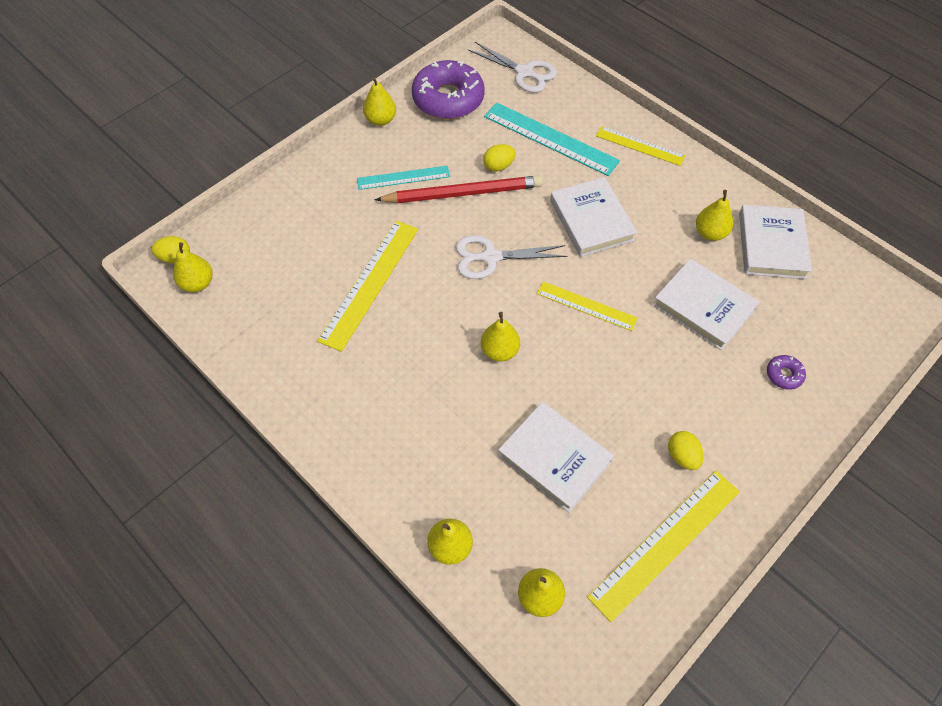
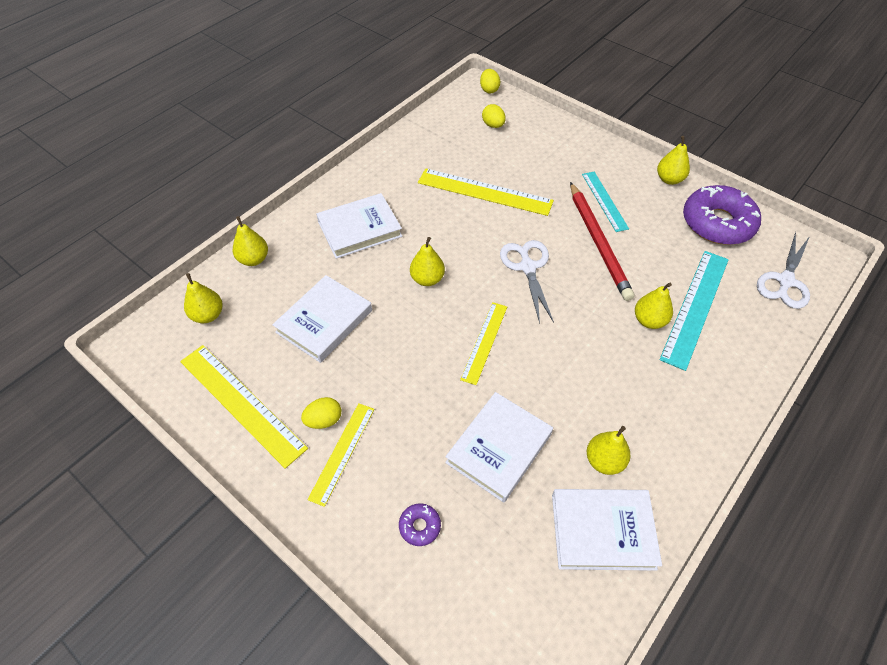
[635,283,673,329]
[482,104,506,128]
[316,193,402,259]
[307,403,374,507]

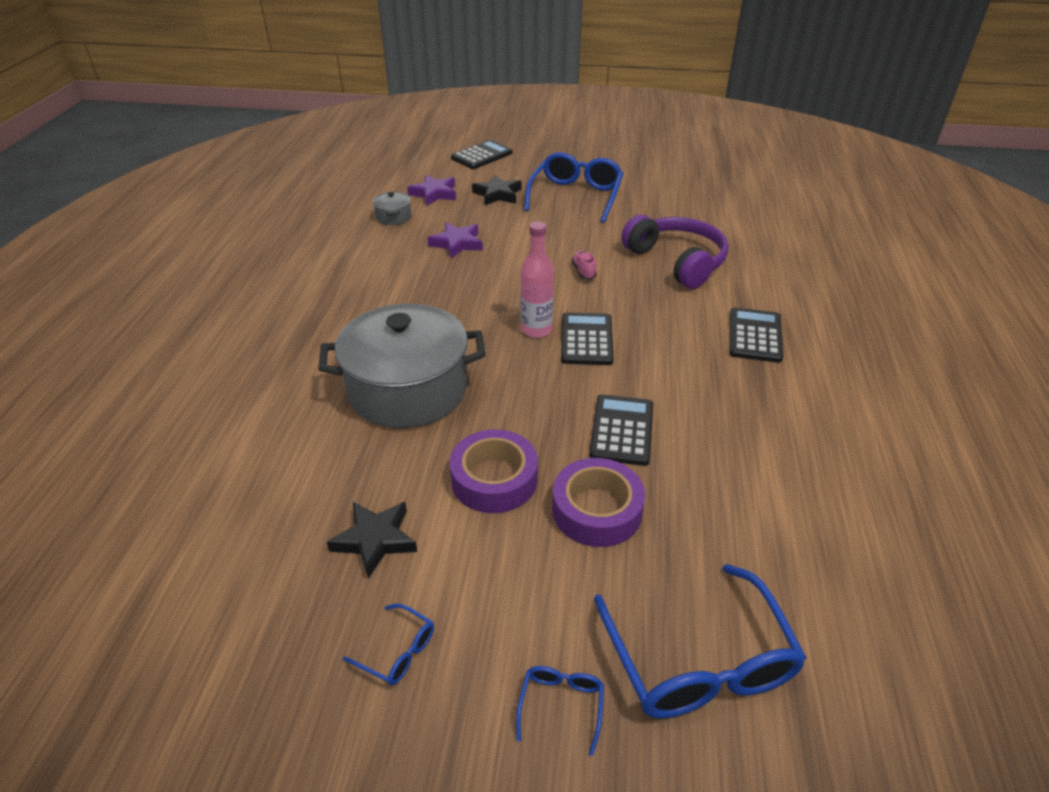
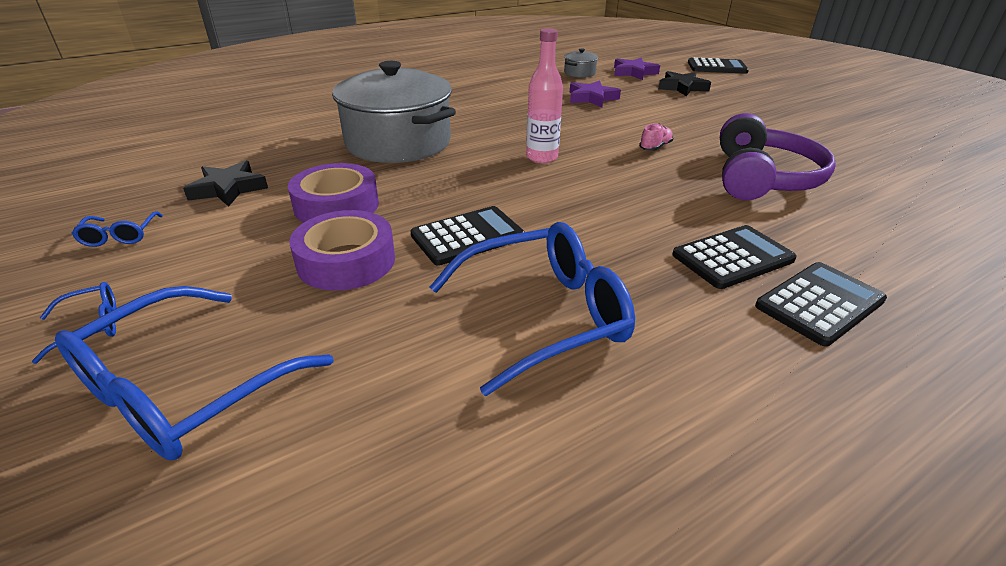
[430,222,635,396]
[755,262,887,347]

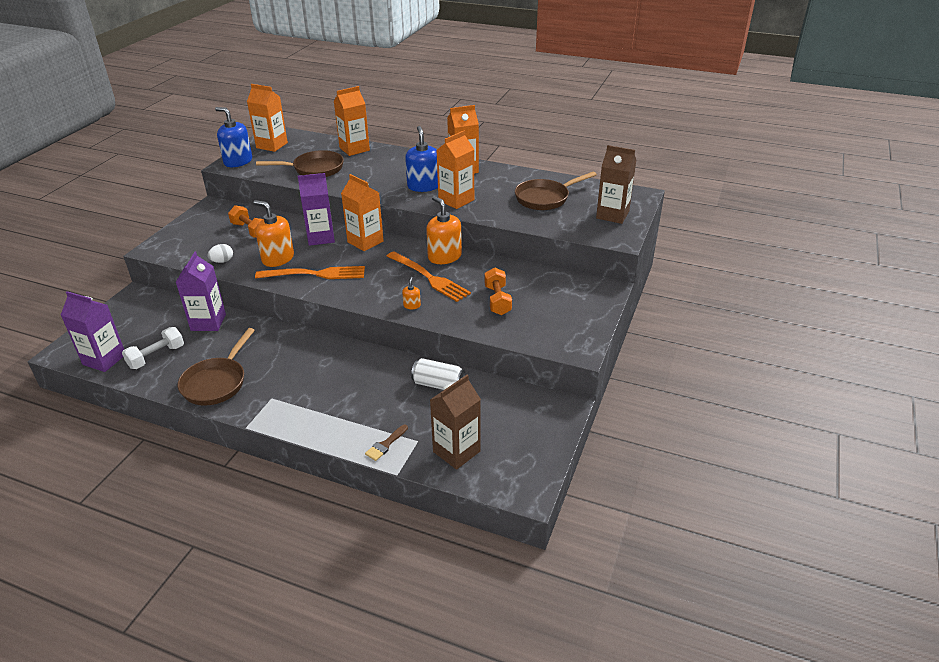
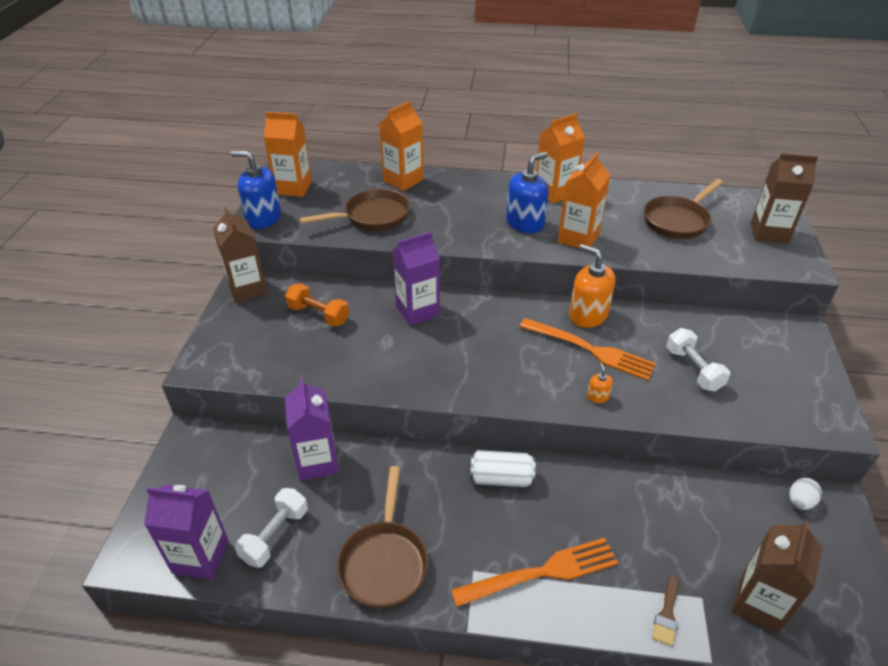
[254,200,294,267] (first image)
[341,174,384,251] (first image)
[213,207,268,303]
[789,478,822,510]
[451,538,618,607]
[470,450,535,487]
[667,328,730,391]
[506,152,549,233]

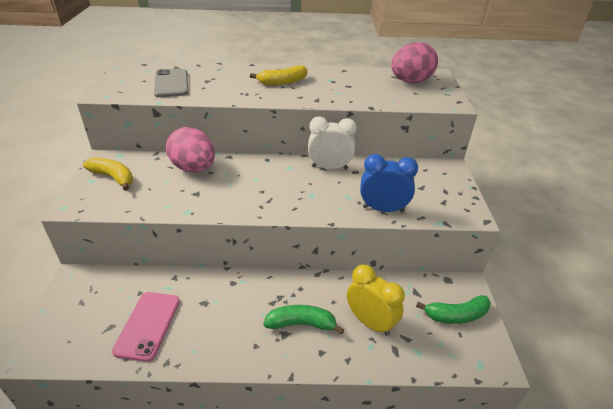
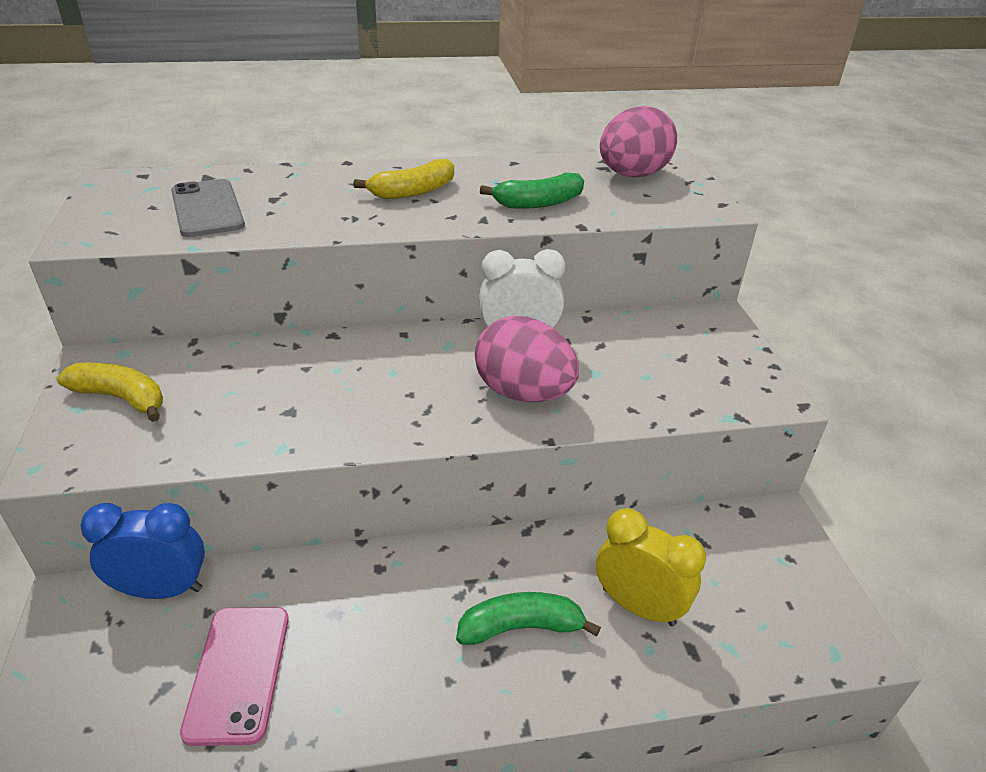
[475,316,579,402]
[80,503,205,599]
[480,173,584,209]

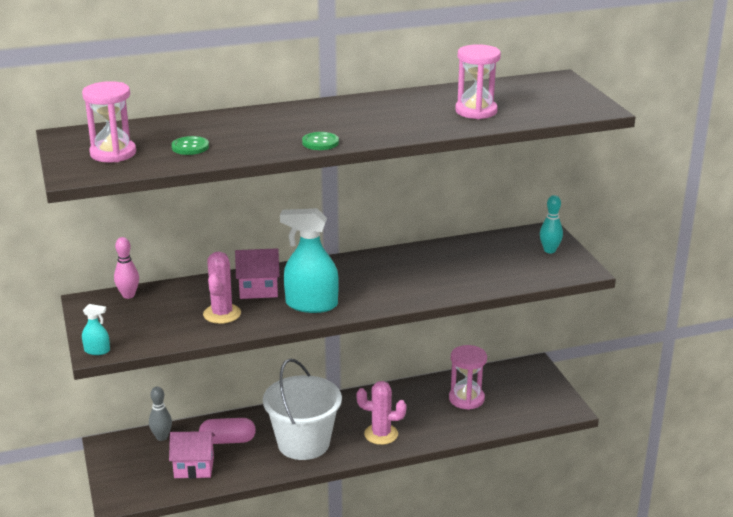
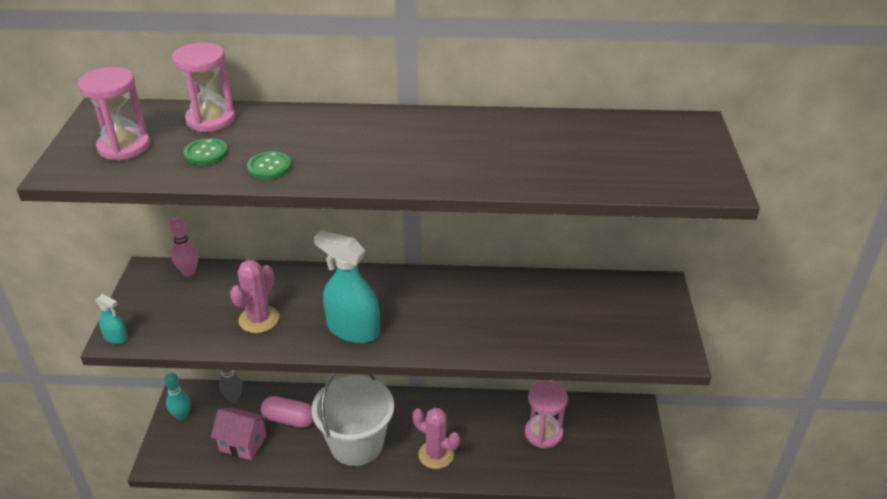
[235,248,280,299] (first image)
[247,151,291,180]
[172,42,235,132]
[164,373,190,420]

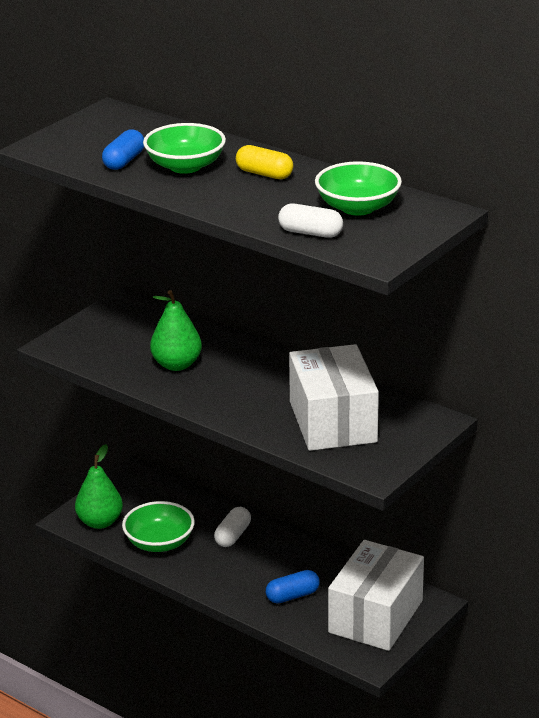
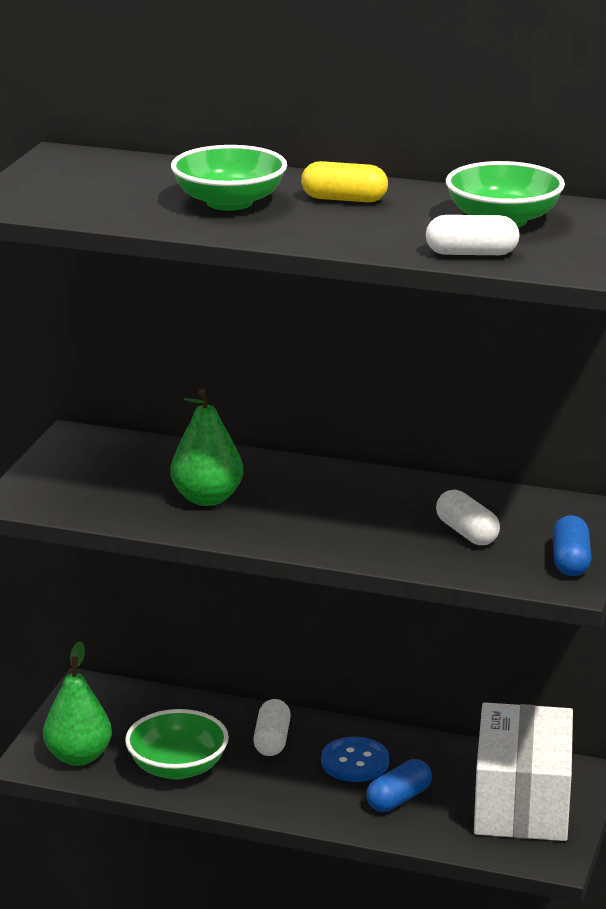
[321,737,389,782]
[552,515,592,576]
[436,490,500,545]

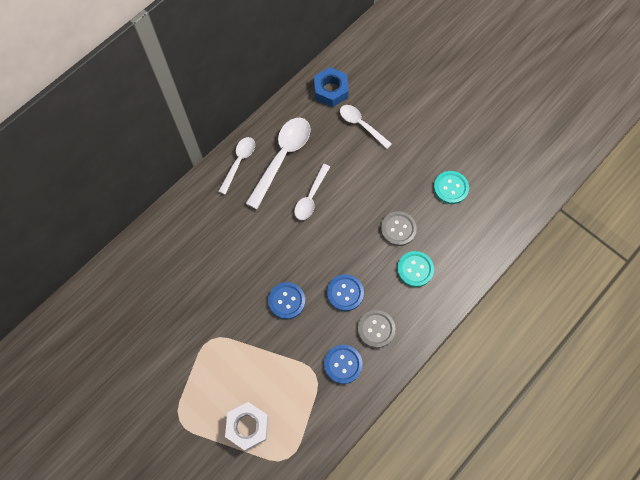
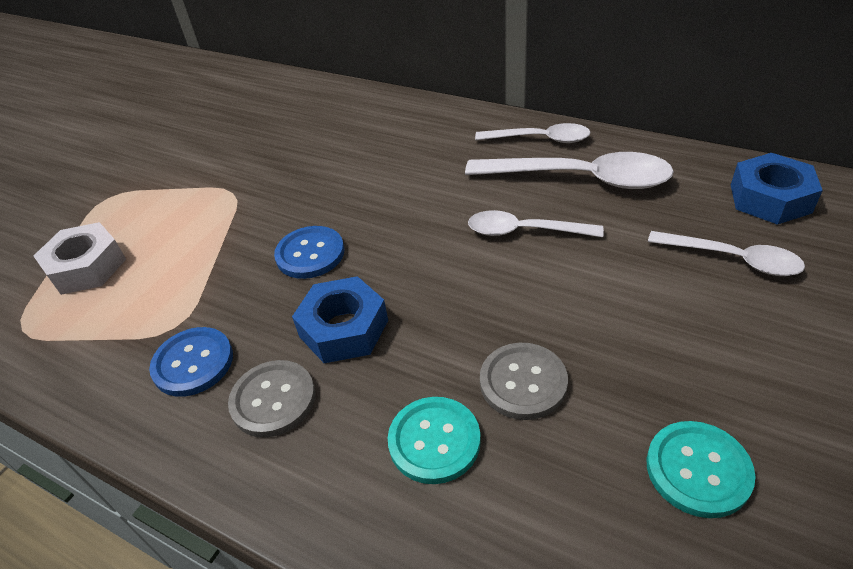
[292,276,388,363]
[648,231,805,276]

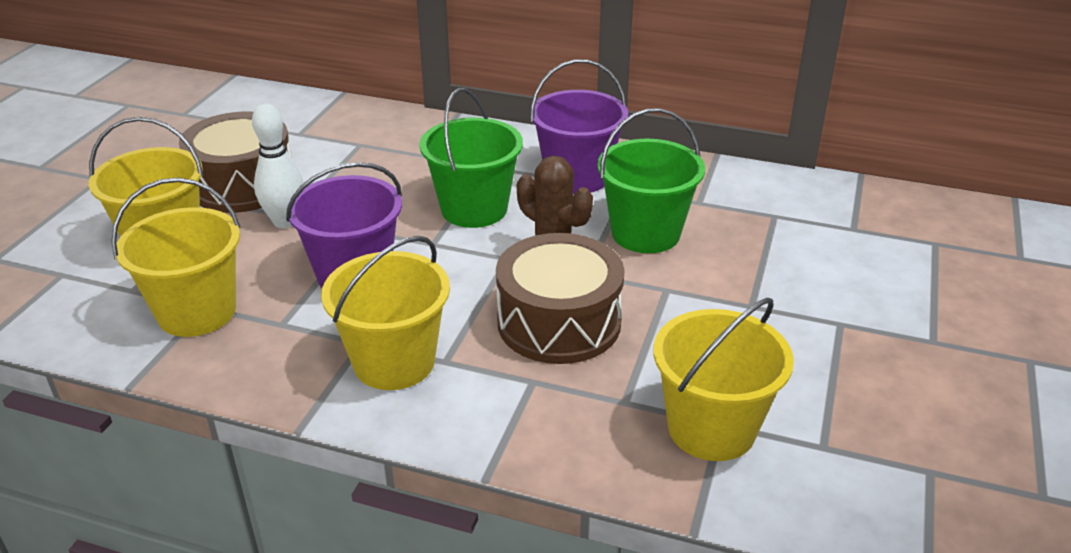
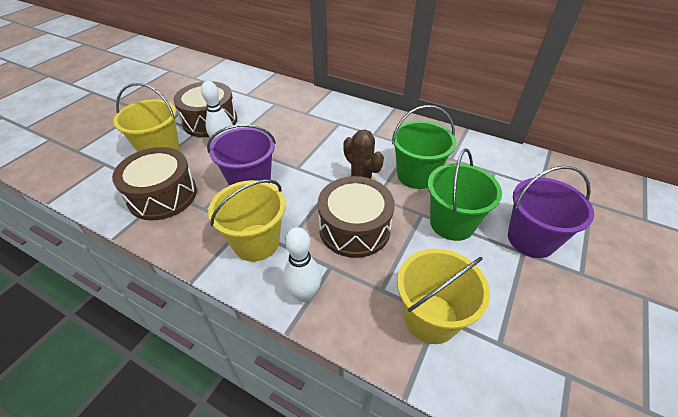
[283,227,321,302]
[428,149,502,241]
[508,166,594,258]
[112,147,197,220]

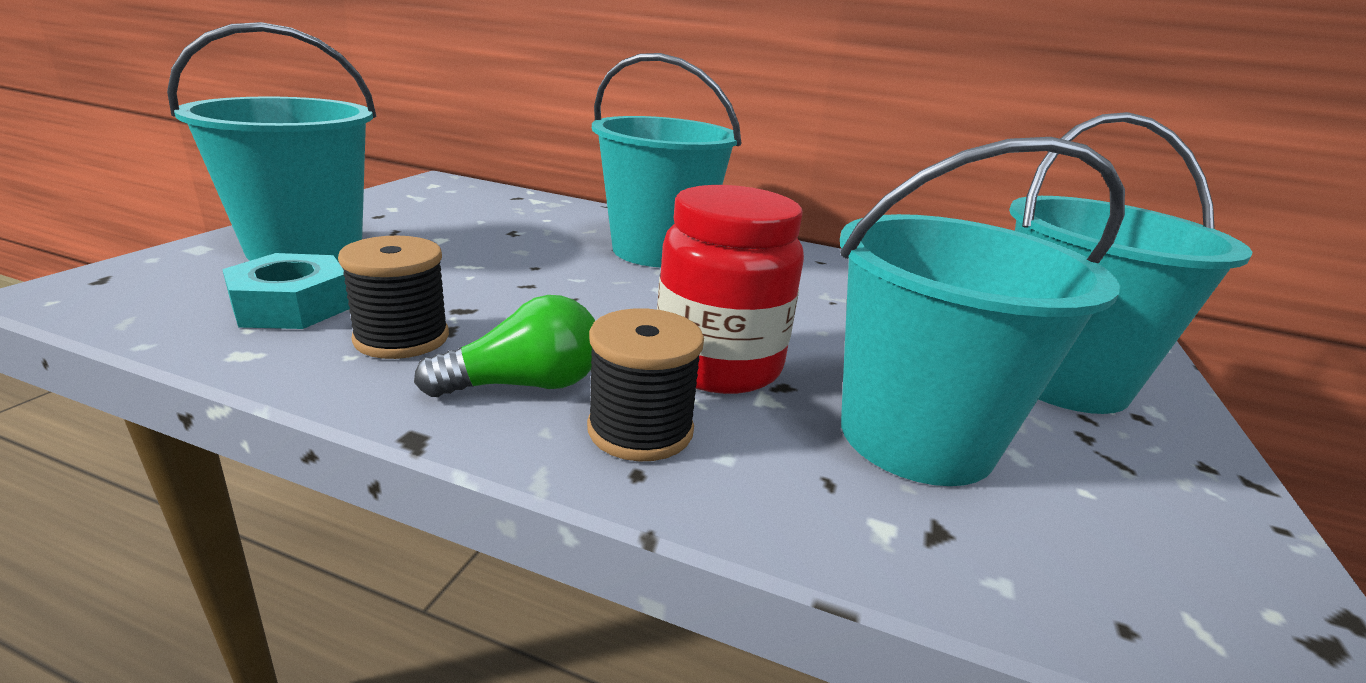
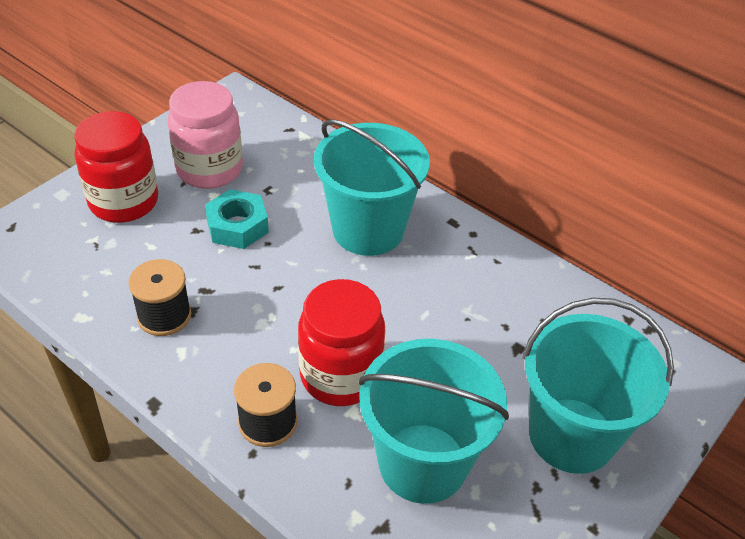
[414,295,595,397] (first image)
[168,81,243,189]
[205,189,269,249]
[74,111,158,223]

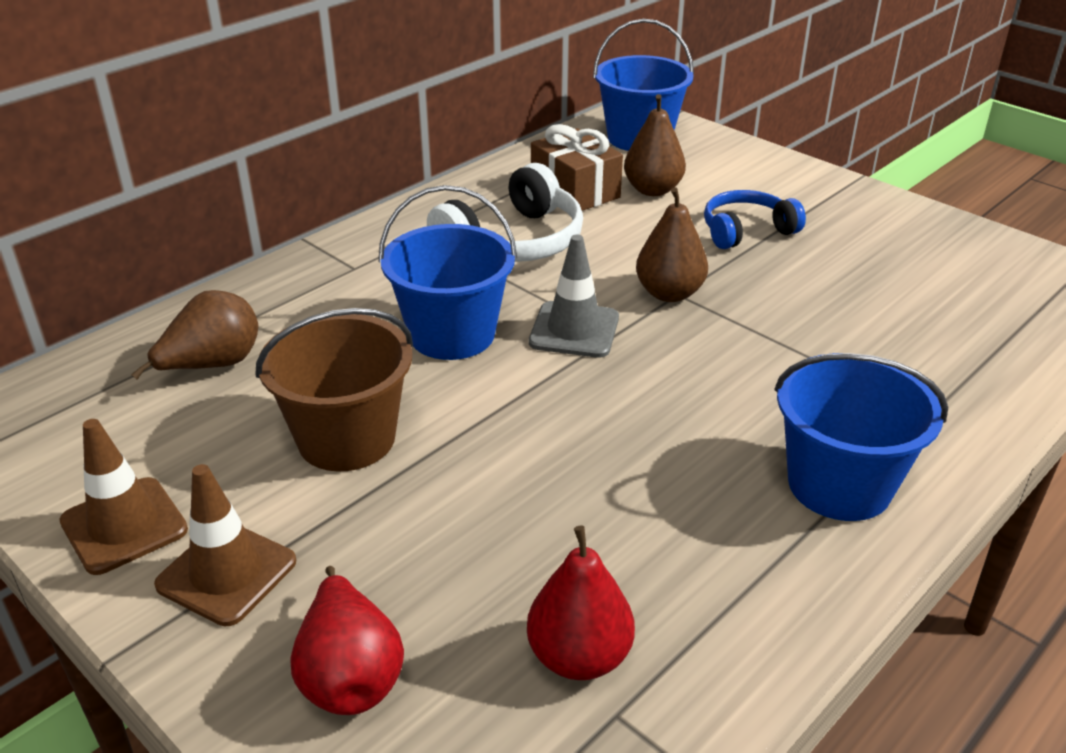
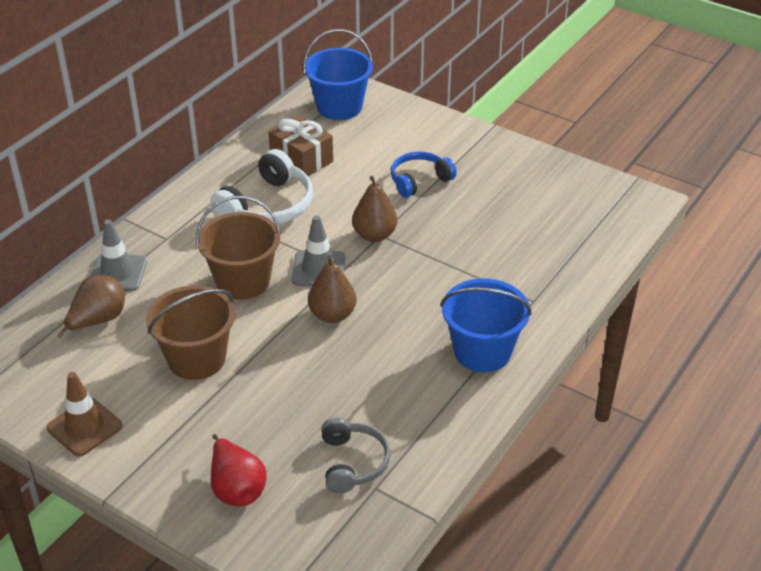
[154,464,296,626] (first image)
[90,219,147,291]
[308,255,357,323]
[321,417,390,493]
[196,196,281,300]

